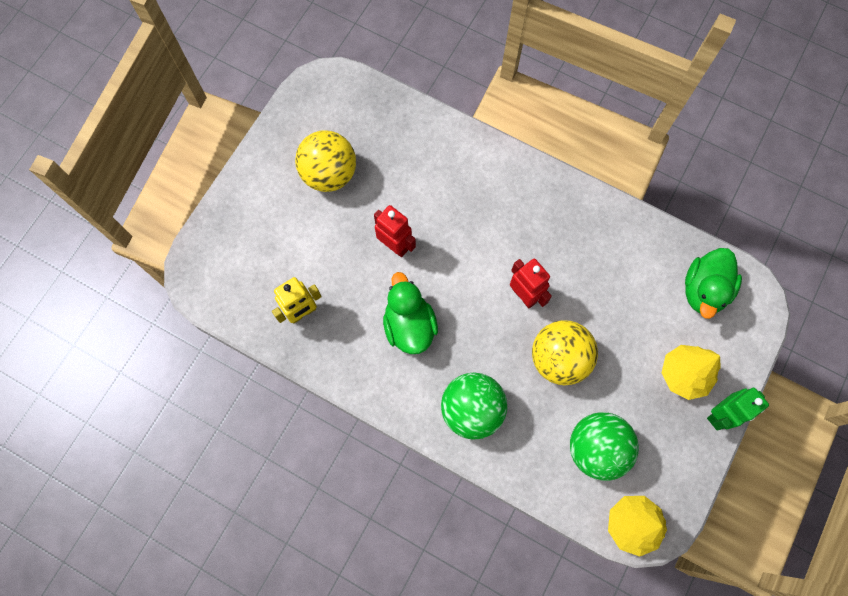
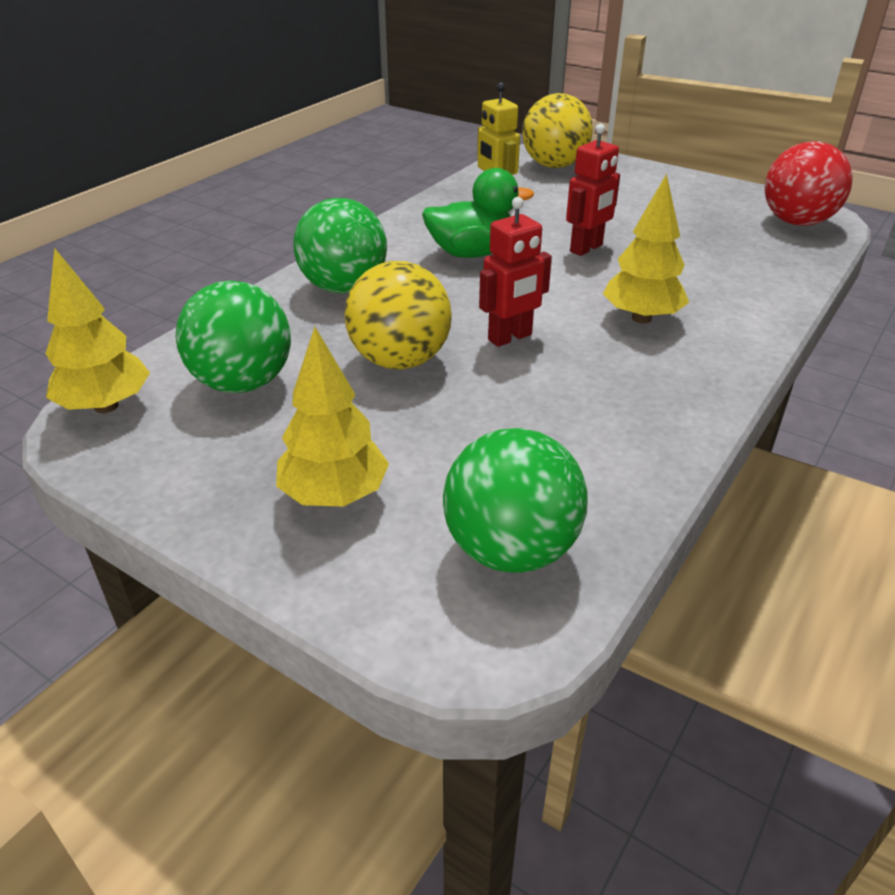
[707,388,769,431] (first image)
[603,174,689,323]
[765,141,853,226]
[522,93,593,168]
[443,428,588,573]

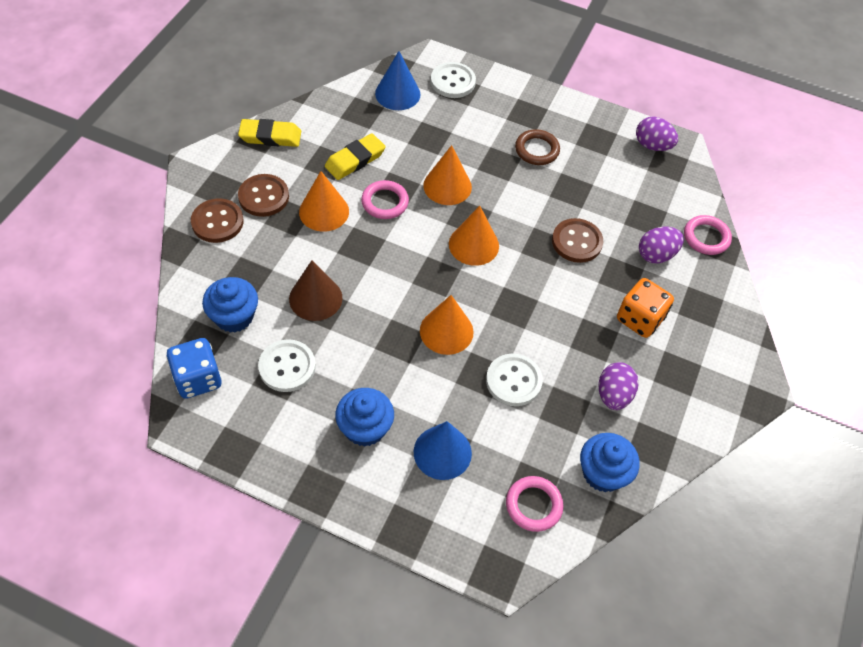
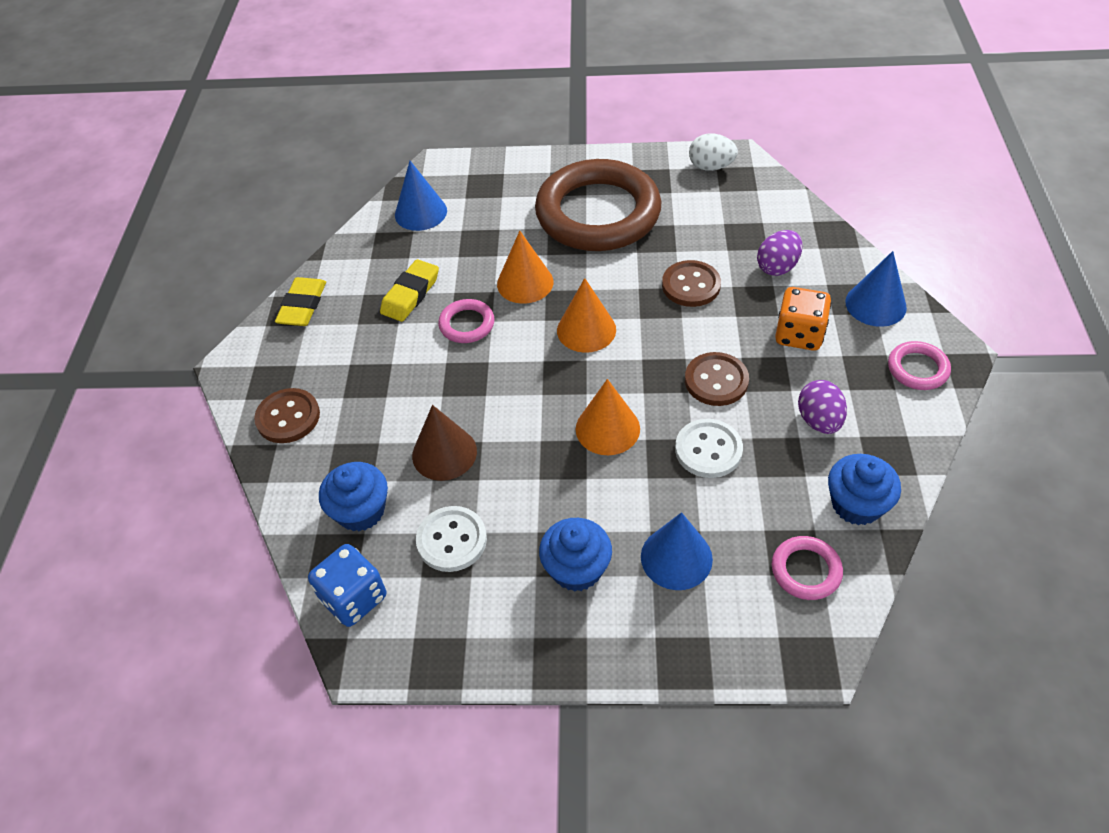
[299,171,349,232] (first image)
[431,62,476,98] (first image)
[845,251,907,327]
[685,352,749,406]
[888,341,951,390]
[689,133,738,171]
[275,277,326,326]
[535,159,661,251]

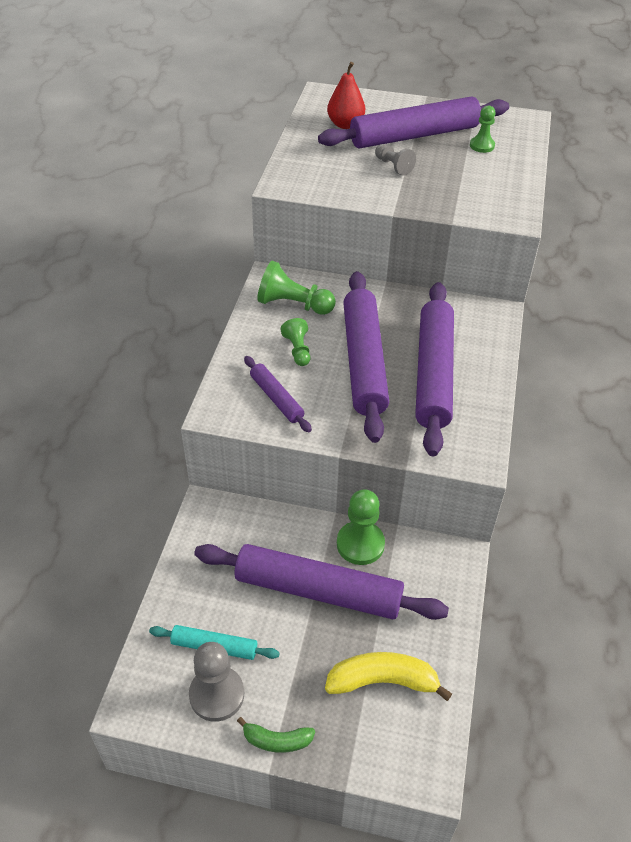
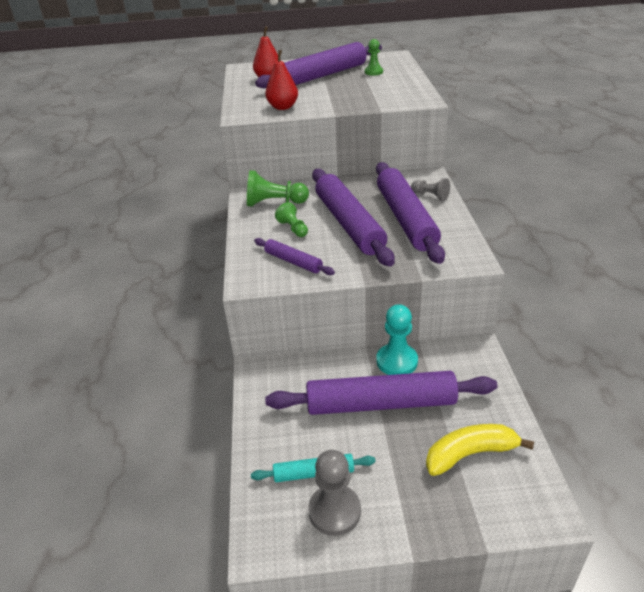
[237,717,315,753] (first image)
[265,50,298,110]
[411,178,450,201]
[376,304,418,375]

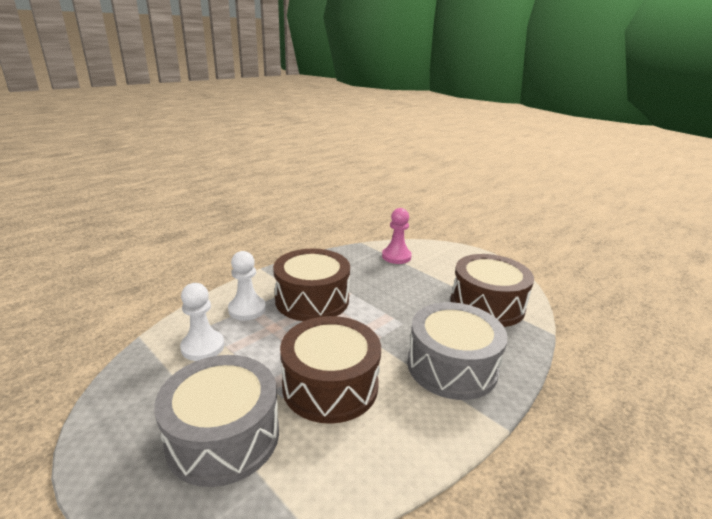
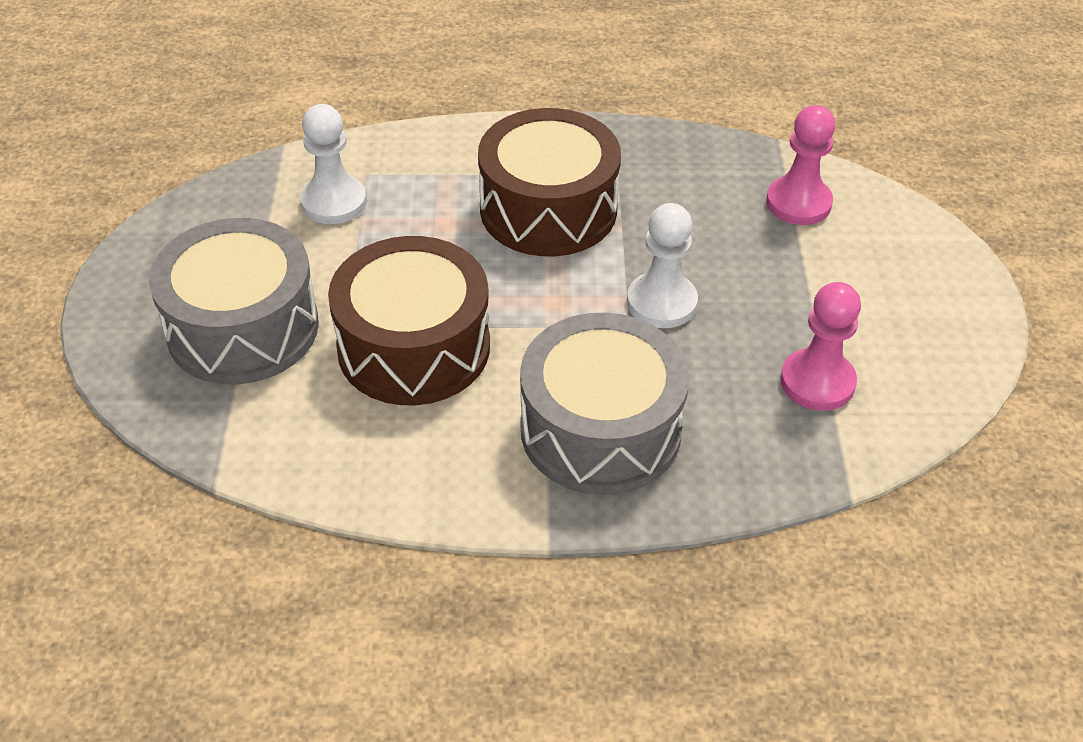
[627,203,698,328]
[780,282,861,411]

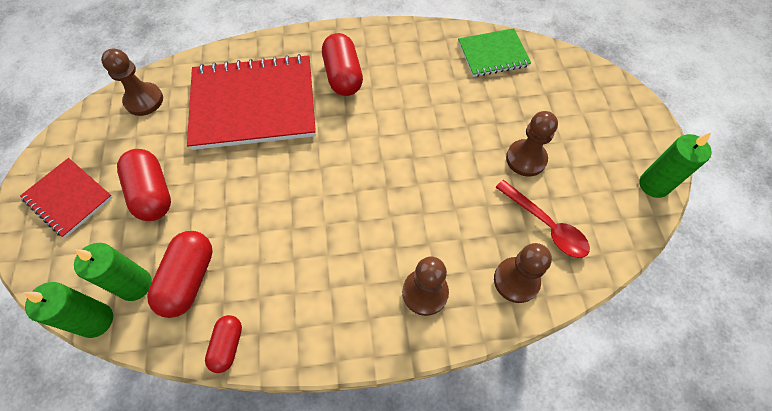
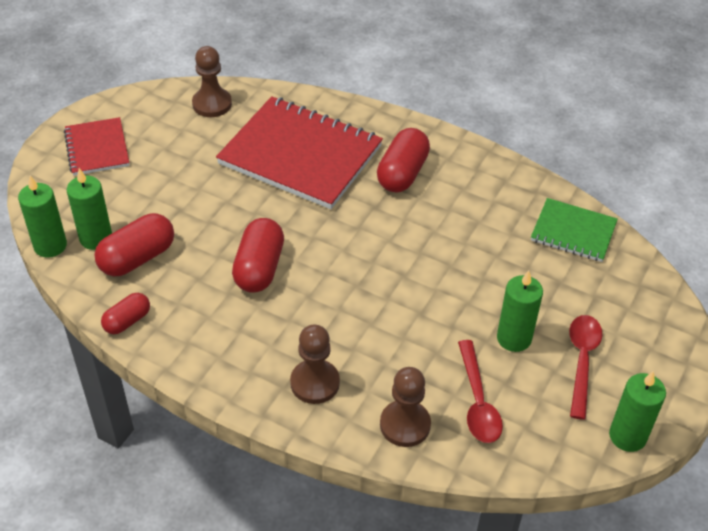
[569,315,603,420]
[232,218,284,293]
[497,270,543,352]

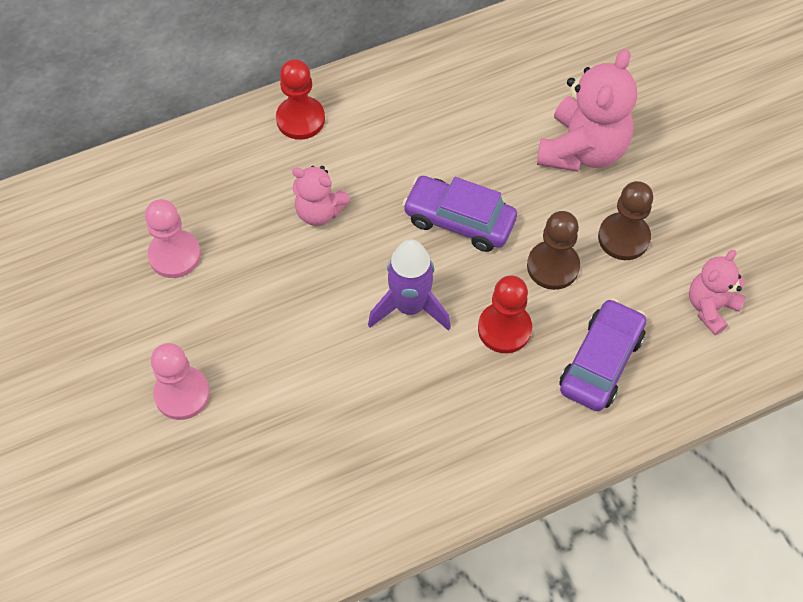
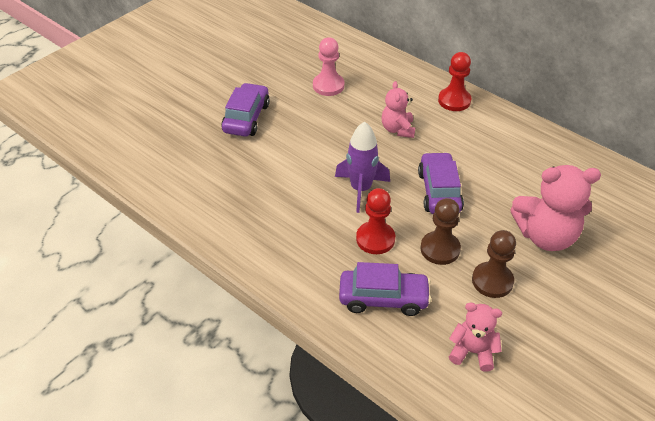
[221,83,270,136]

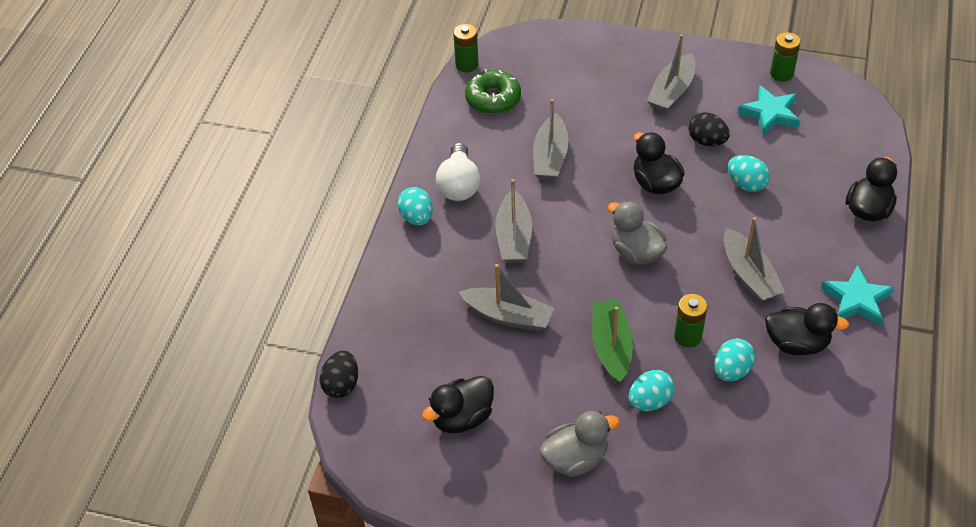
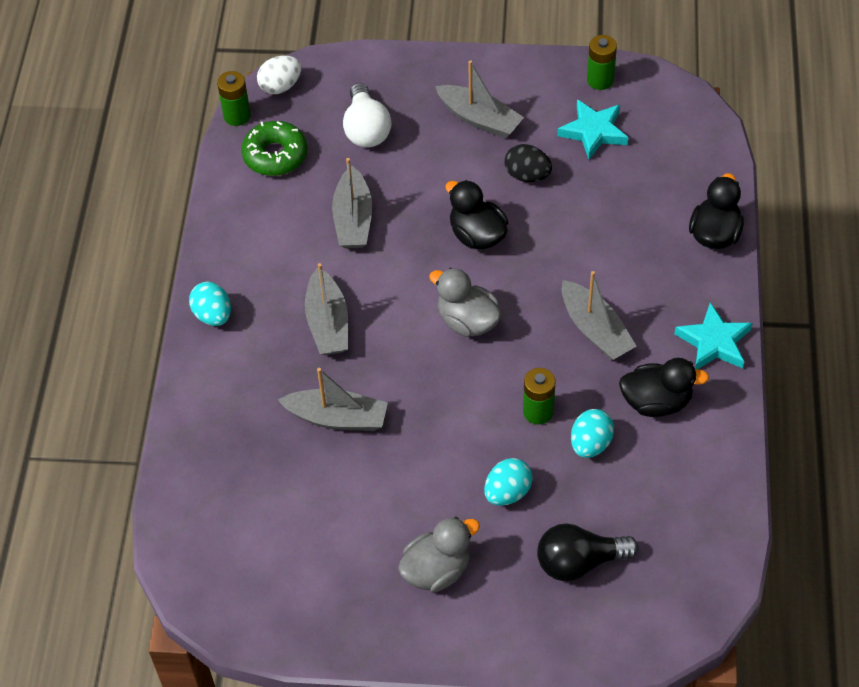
[320,351,358,398] (first image)
[422,376,494,433] (first image)
[592,300,633,384] (first image)
[728,155,770,192] (first image)
[257,56,301,94]
[537,523,639,581]
[343,83,391,147]
[435,60,524,138]

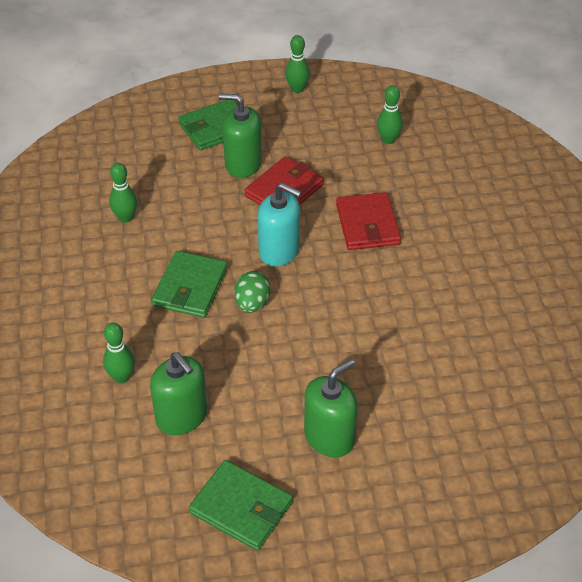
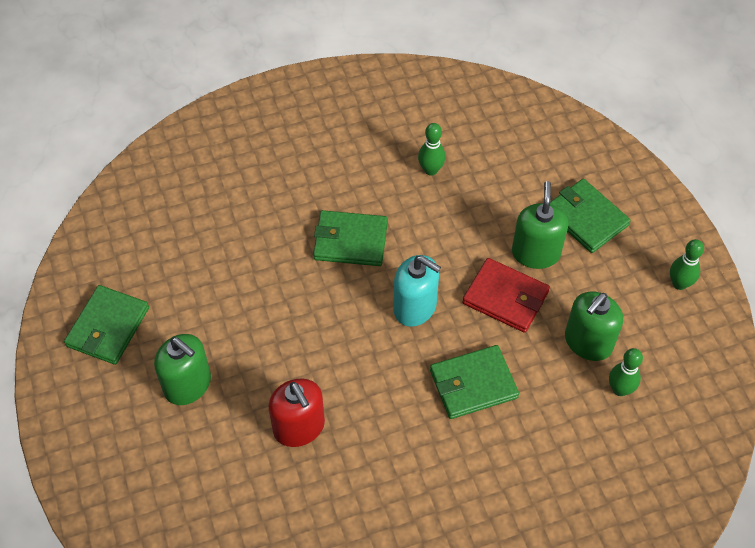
[103,322,135,383] (first image)
[234,271,270,312] (first image)
[269,379,325,447]
[565,292,623,361]
[430,345,519,419]
[393,255,441,327]

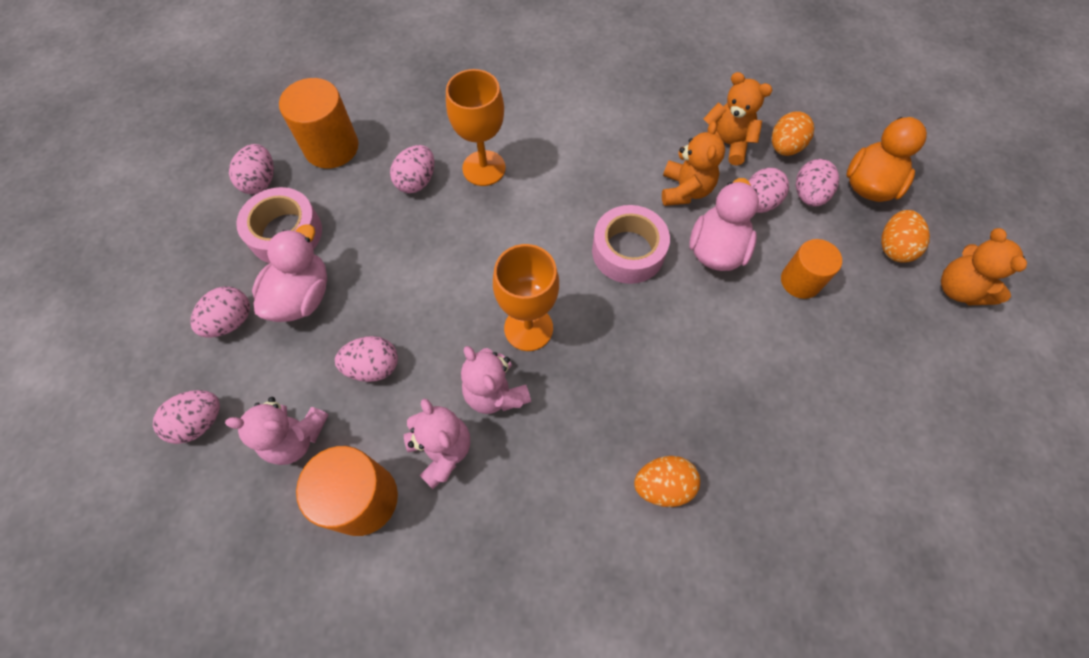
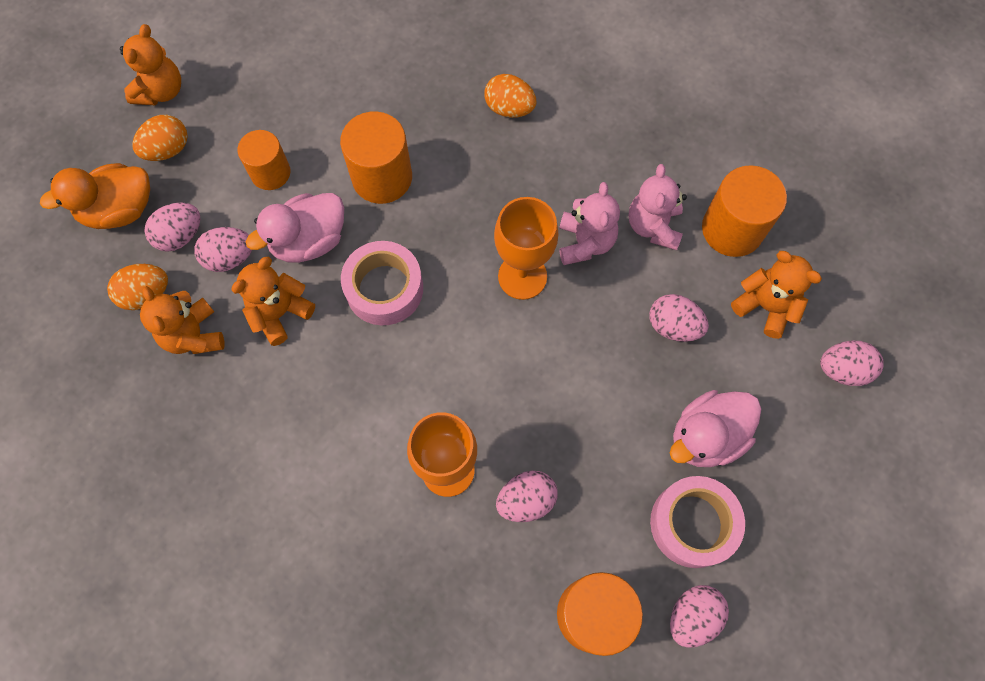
[190,286,250,337] (first image)
[340,111,412,204]
[731,251,822,339]

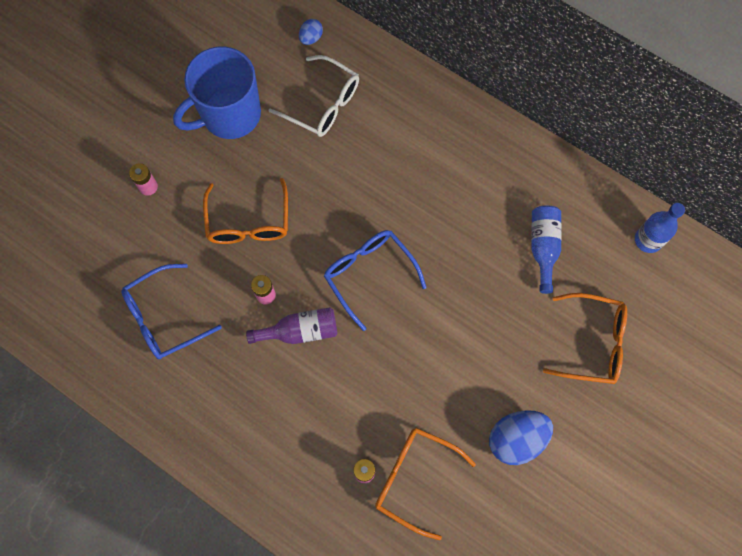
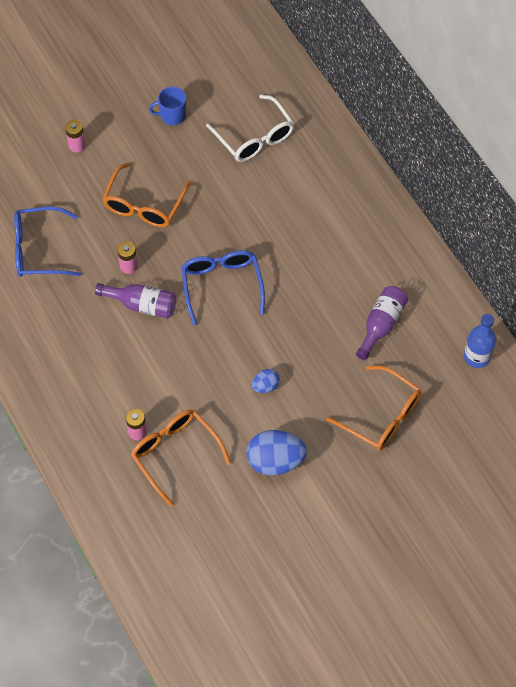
[252,369,280,393]
[356,286,408,360]
[149,87,186,125]

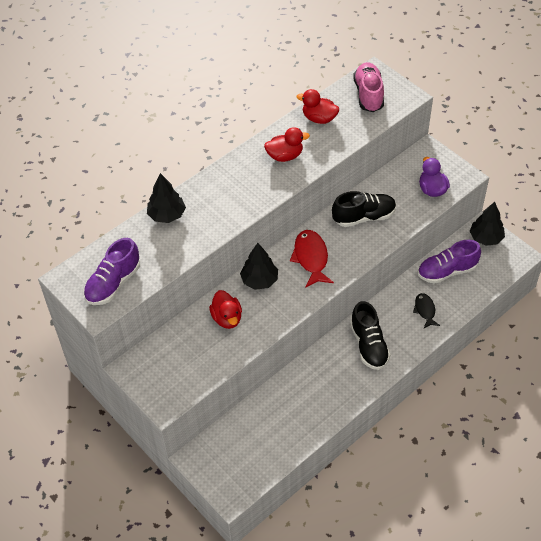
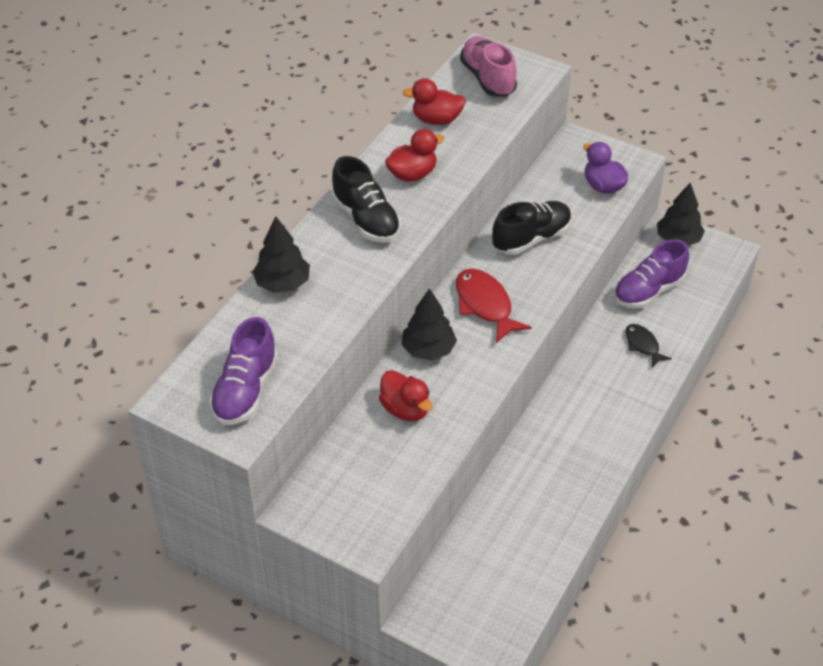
[332,156,401,243]

